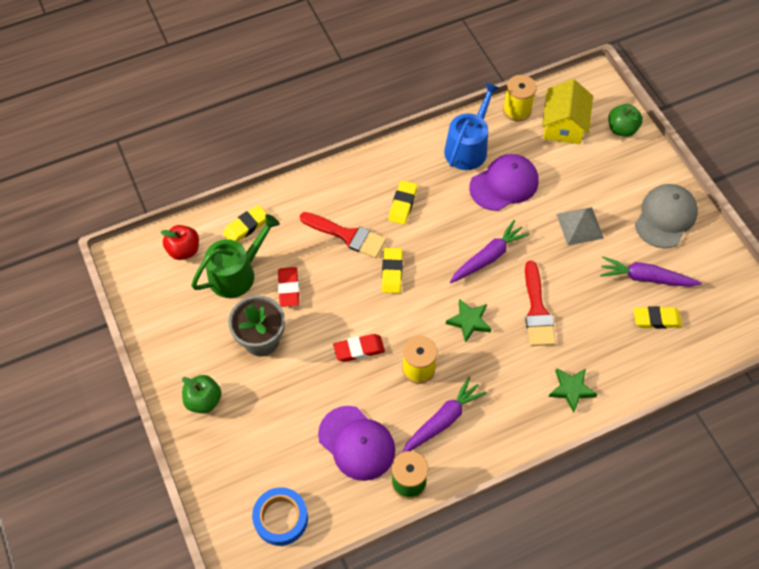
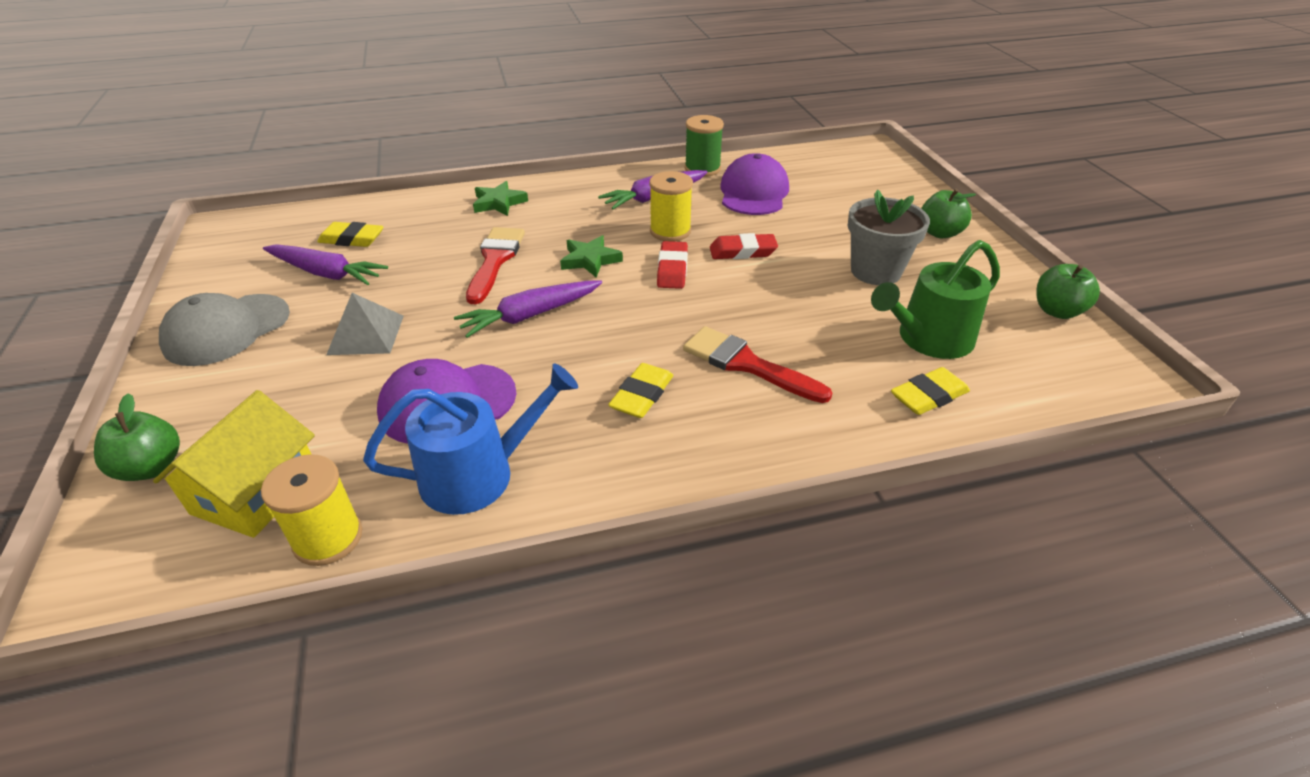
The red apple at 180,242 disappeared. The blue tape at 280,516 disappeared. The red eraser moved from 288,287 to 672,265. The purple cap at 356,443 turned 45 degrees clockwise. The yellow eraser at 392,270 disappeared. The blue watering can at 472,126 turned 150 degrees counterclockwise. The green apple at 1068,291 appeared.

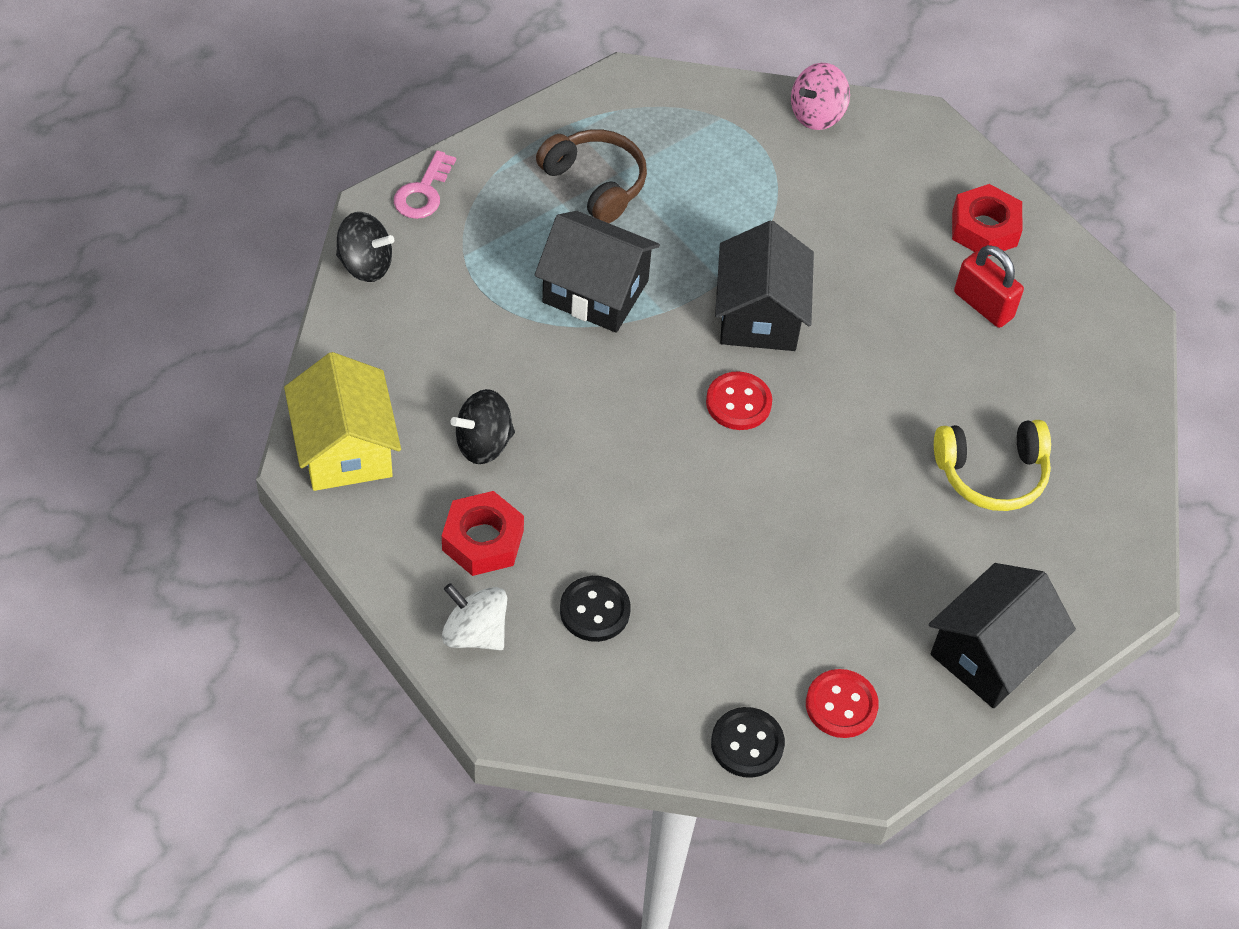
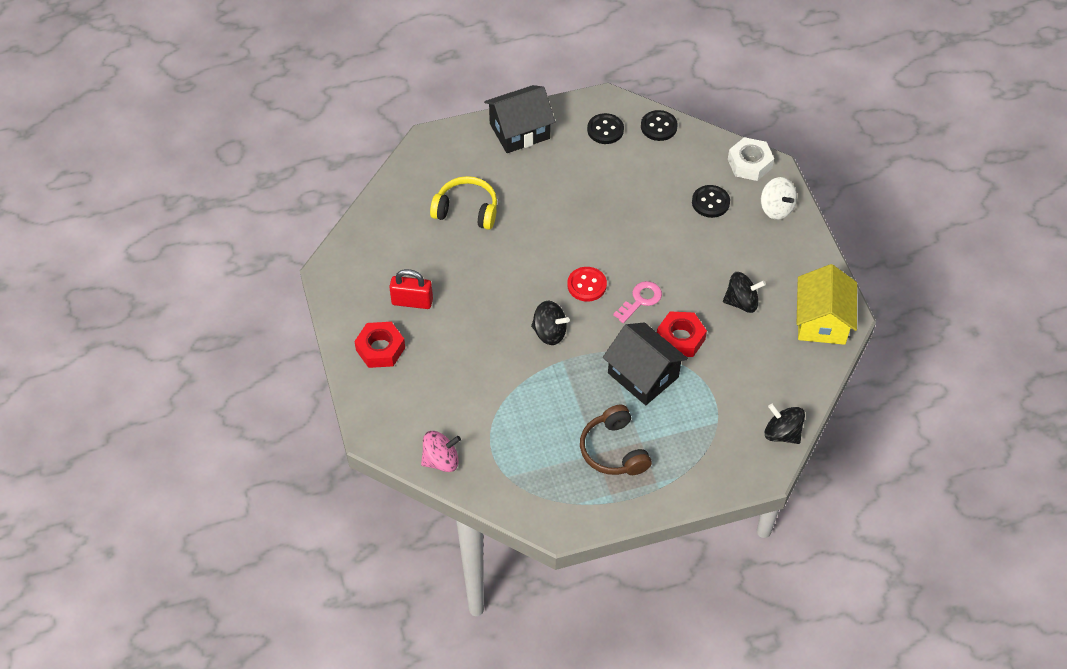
The pink key moved from 425,185 to 637,302. The red nut moved from 483,533 to 682,334. The black house at 764,285 was replaced by the black spinning top at 550,322. The red button at 842,703 became the black button at 605,128. The red padlock at 989,286 turned 60 degrees counterclockwise. The white nut at 751,159 appeared.

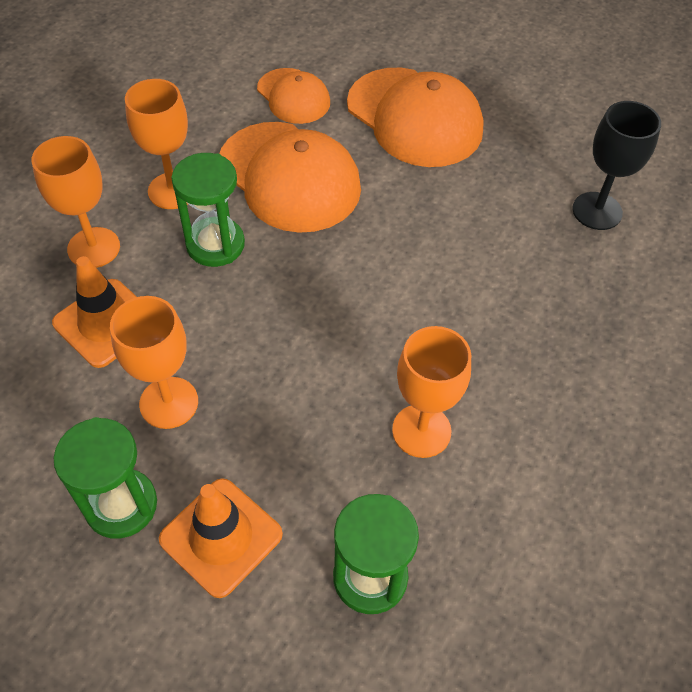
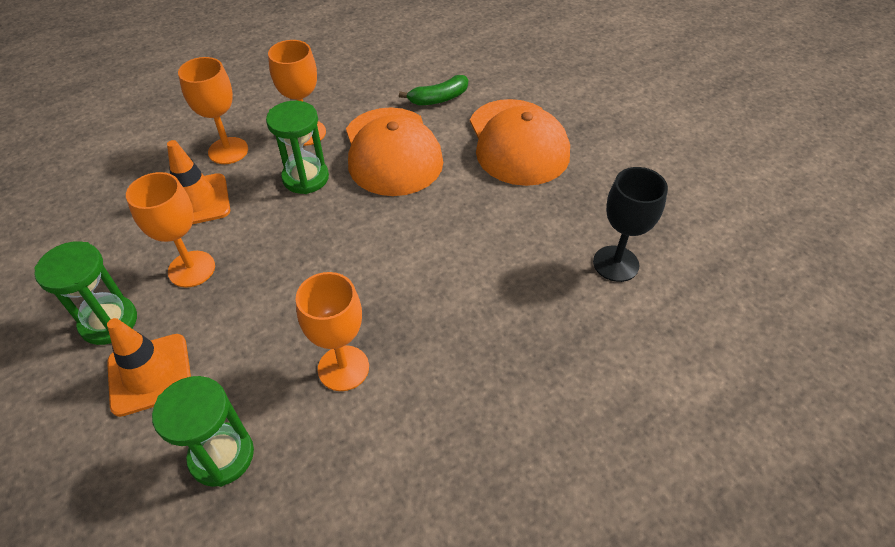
The orange cap at 293,96 was replaced by the green banana at 433,90.

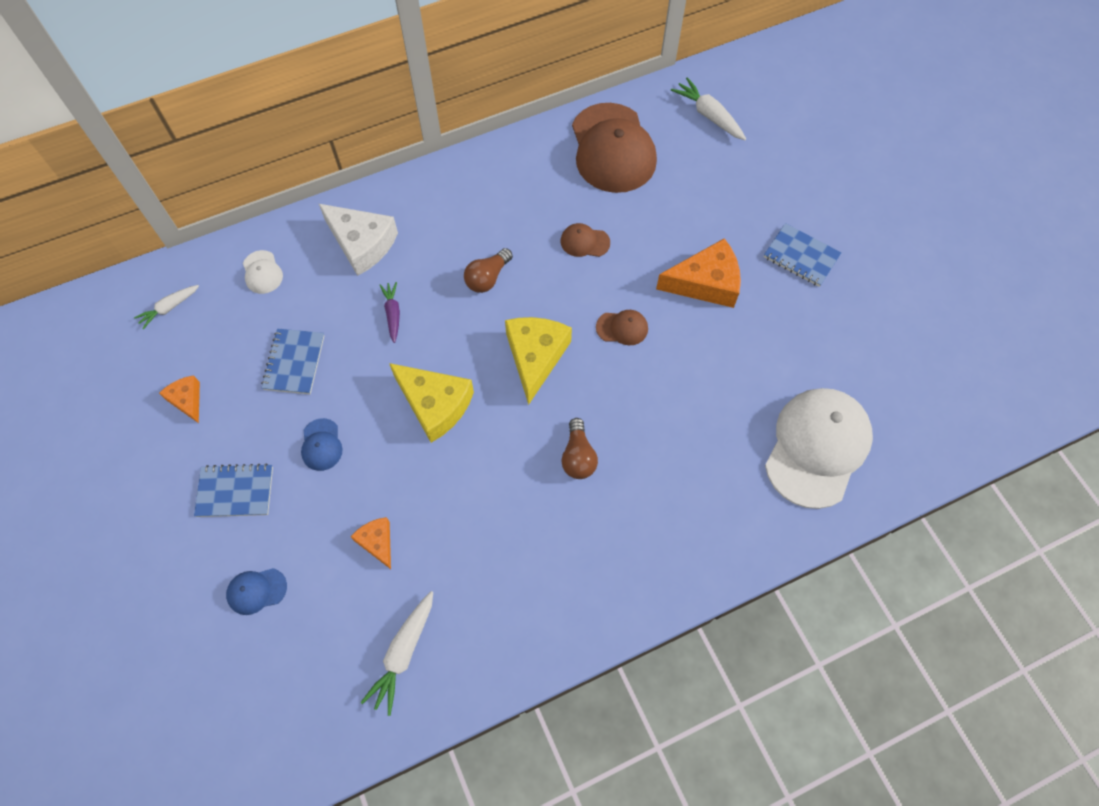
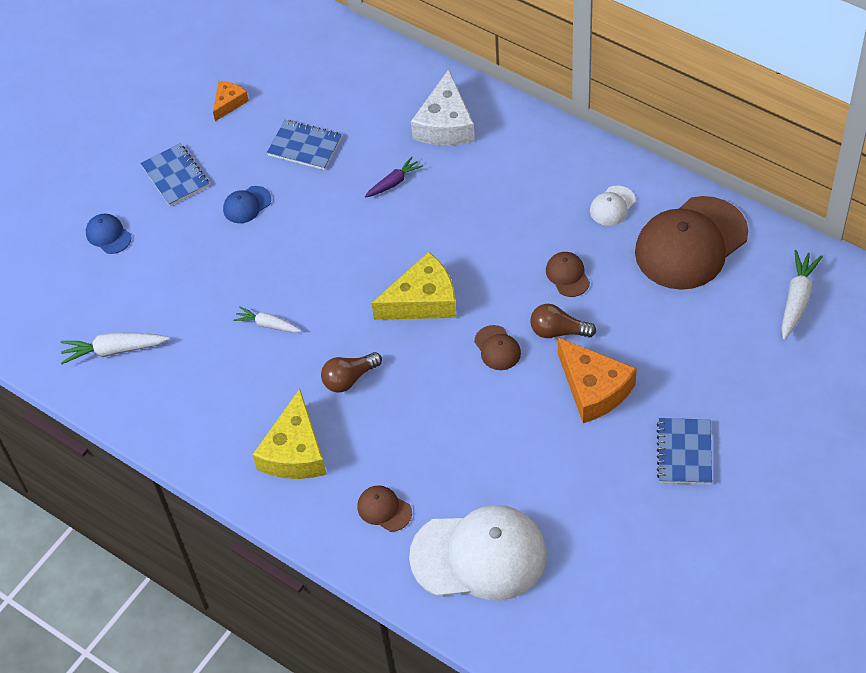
The white carrot moved from 166,307 to 267,319. The white cap moved from 263,272 to 612,206. The blue notebook at 292,361 turned 45 degrees clockwise. The orange cheese at 370,543 disappeared. The yellow cheese moved from 431,403 to 290,434. The brown light bulb moved from 488,270 to 563,321. The brown cap at 384,508 appeared.

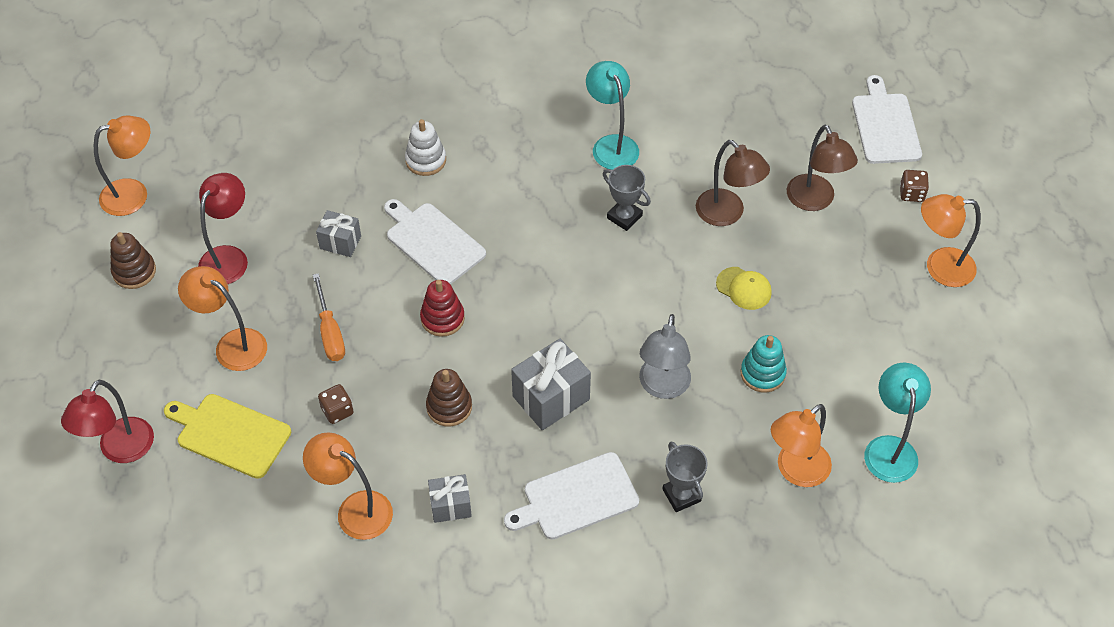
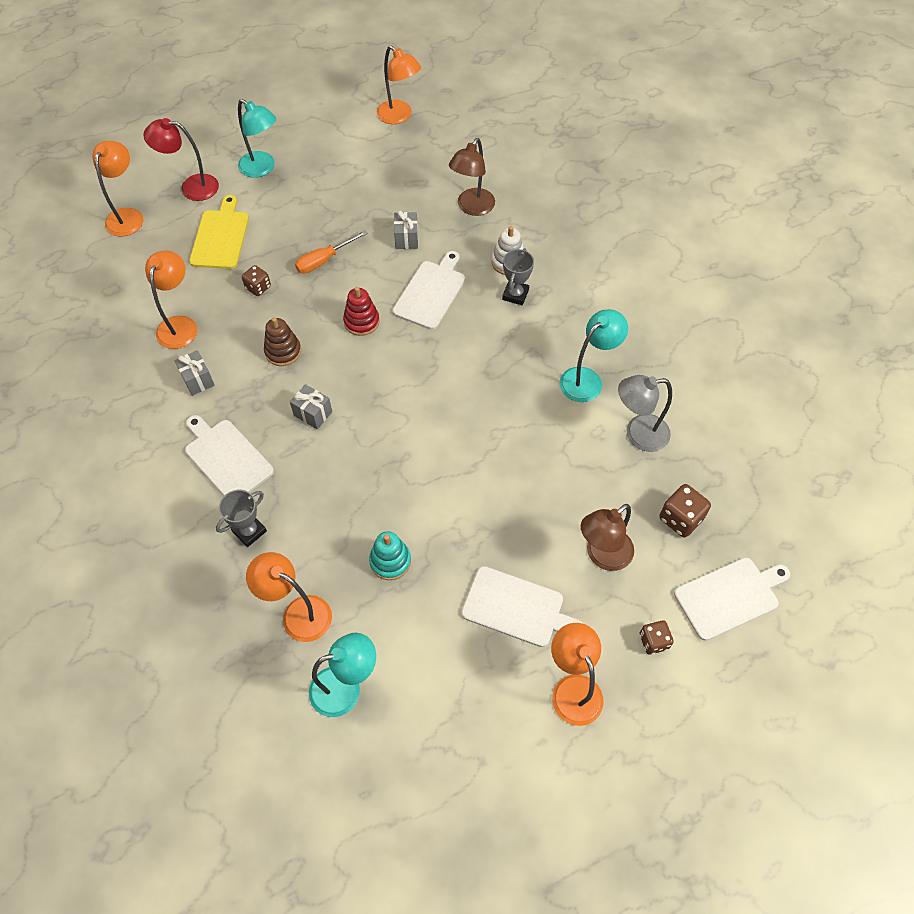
The brown stacking toy at 133,260 disappeared. The orange lamp moved from 222,318 to 117,188. The red lamp at 223,228 disappeared. The grey gift at 551,384 changed to 0.60 times the size. The grey trophy moved from 627,198 to 518,276. The grey lamp moved from 665,356 to 645,413. The brown lamp moved from 733,183 to 472,177. The yellow cap at 744,288 disappeared. The turquoise lamp at 257,138 appeared. The white cutting board at 522,606 appeared. The brown dice at 685,510 appeared.

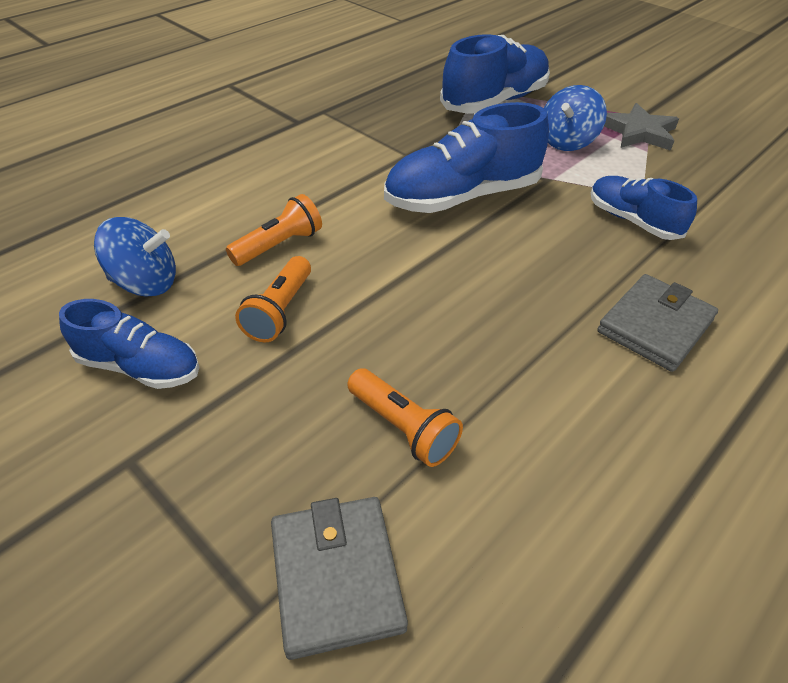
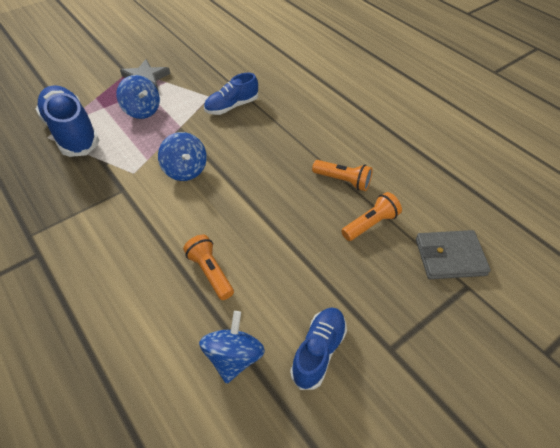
The orange flashlight moved from 273,299 to 342,175. The blue shoe at 466,157 was replaced by the blue spinning top at 182,156. The grey wallet at 657,323 disappeared.

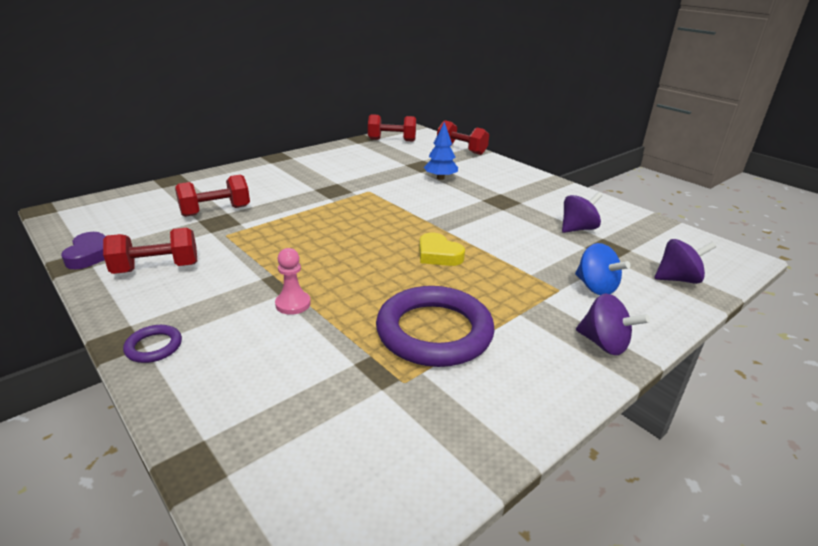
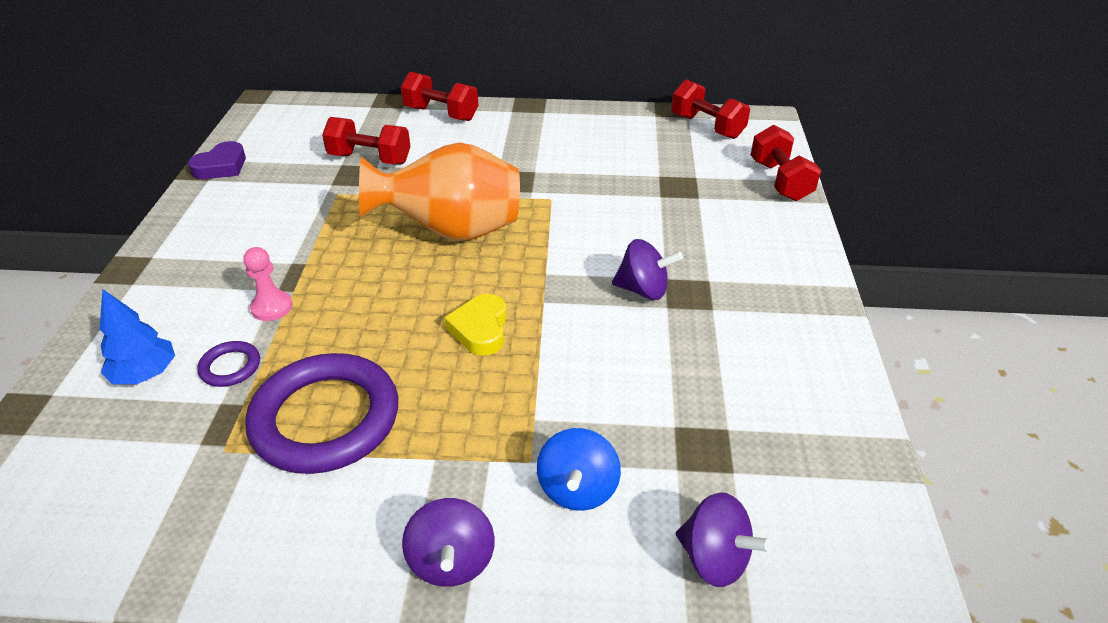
The red dumbbell moved from 150,251 to 440,96. The purple ring moved from 152,344 to 228,364. The blue tree moved from 441,151 to 137,336. The purple spinning top moved from 582,212 to 647,269. The orange vase at 439,191 appeared.

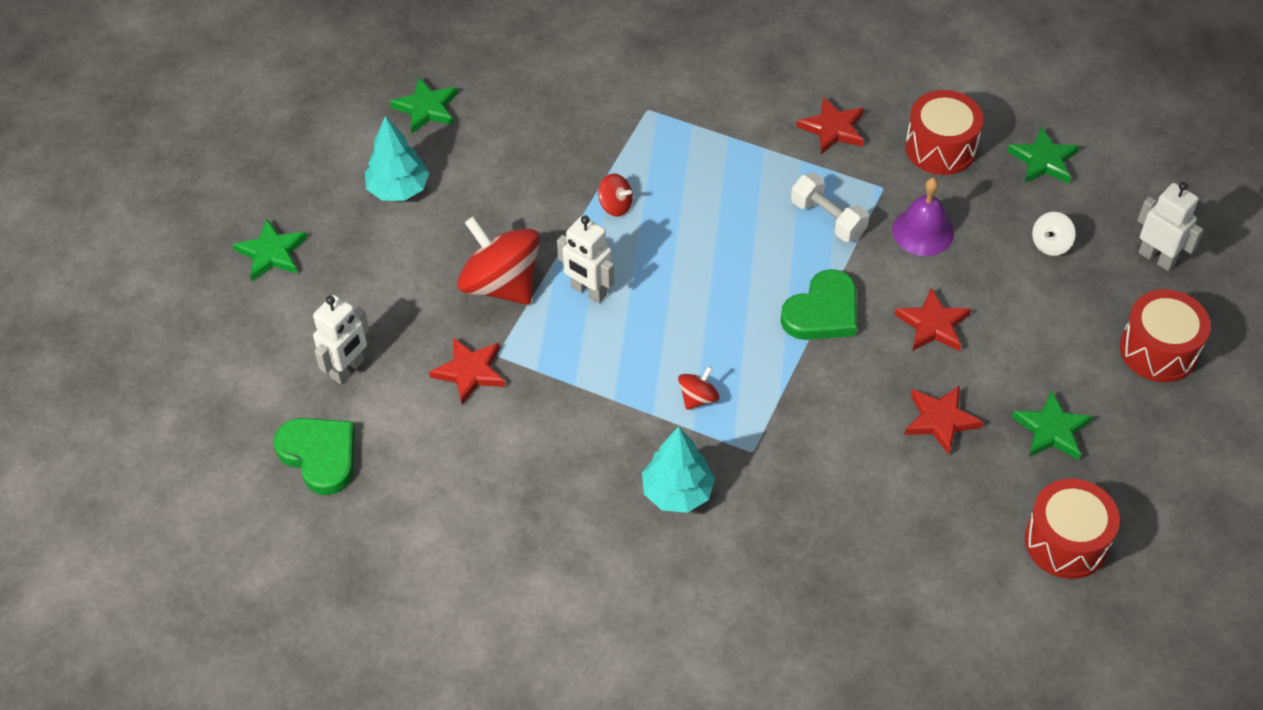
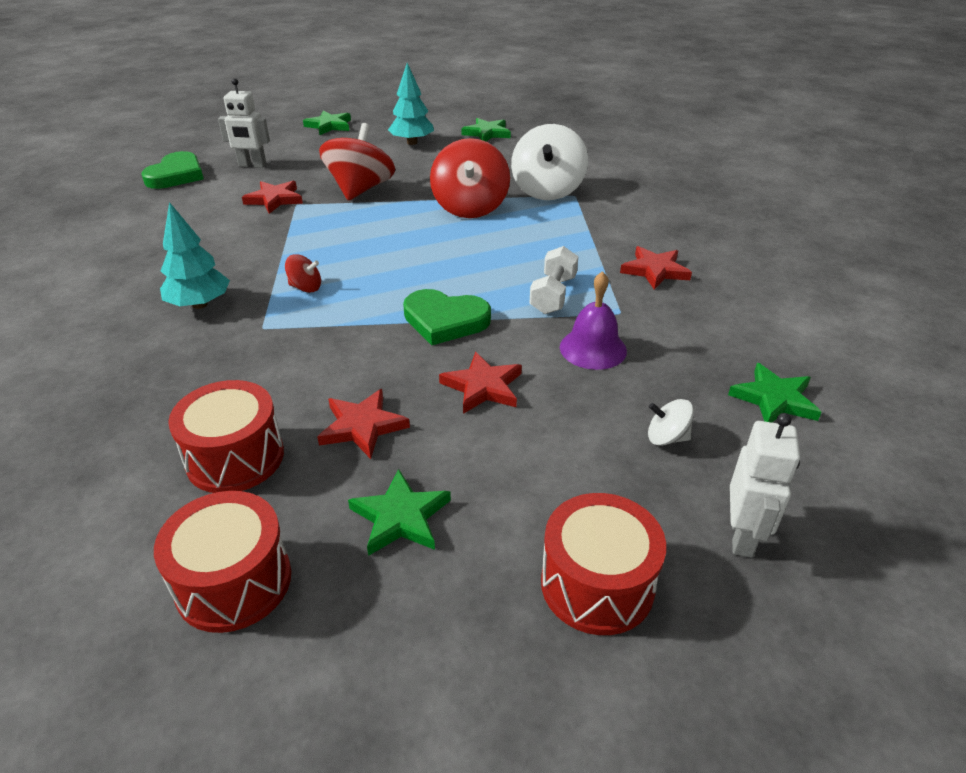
The white robot at 585,259 disappeared. The red spinning top at 615,195 changed to 2.19 times the size. The red drum moved from 944,132 to 226,436. The white spinning top at 549,162 appeared.

